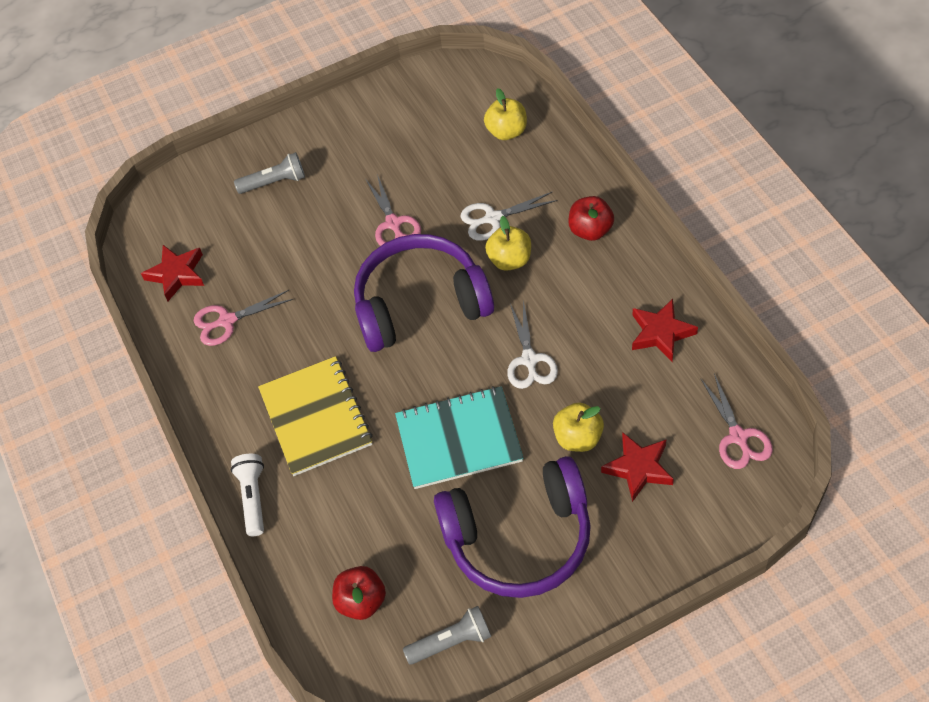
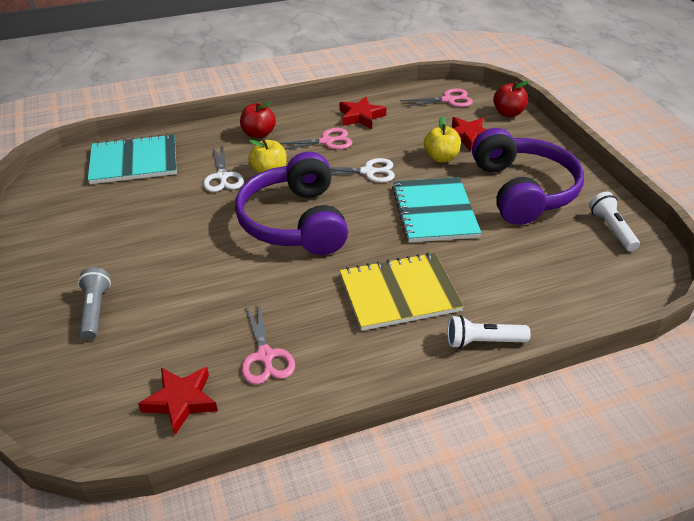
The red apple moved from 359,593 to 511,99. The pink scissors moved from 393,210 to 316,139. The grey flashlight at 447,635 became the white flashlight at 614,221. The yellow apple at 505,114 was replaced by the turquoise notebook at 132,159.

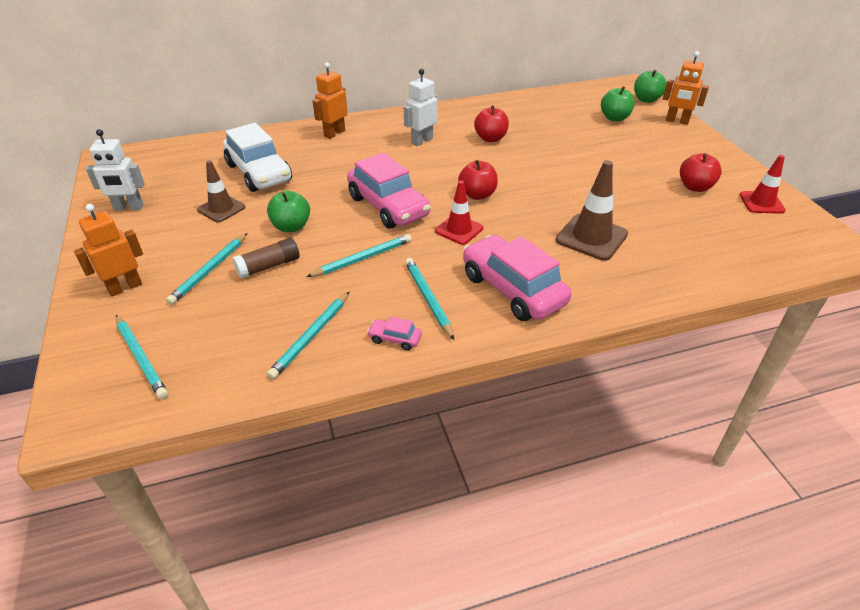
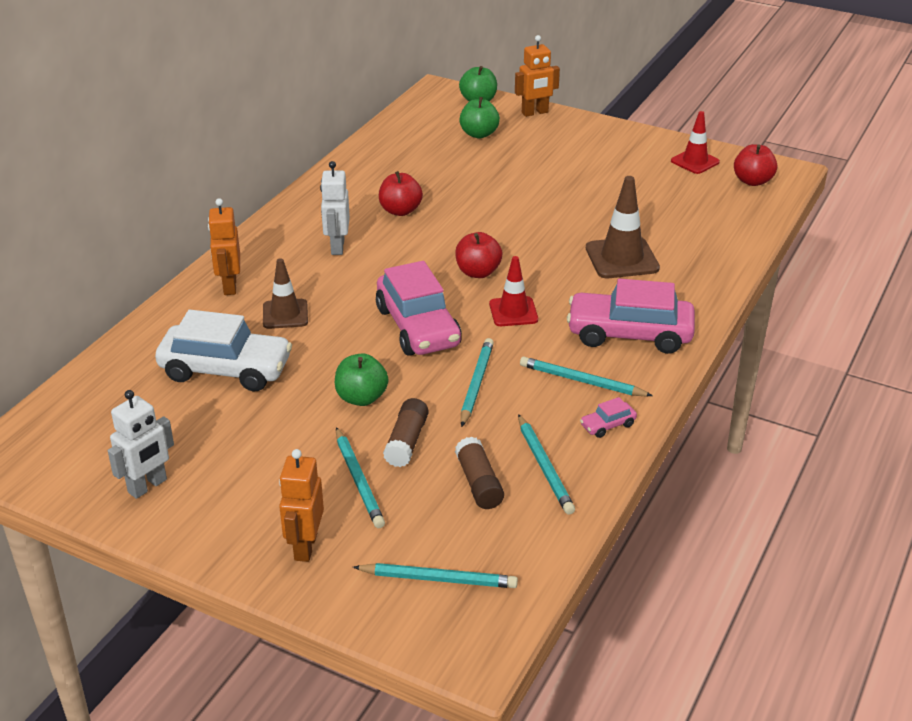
The brown traffic cone moved from 221,192 to 285,293. The pink car at 389,191 turned 60 degrees clockwise. The red apple moved from 701,172 to 755,165. The brown glue stick at 479,473 appeared.

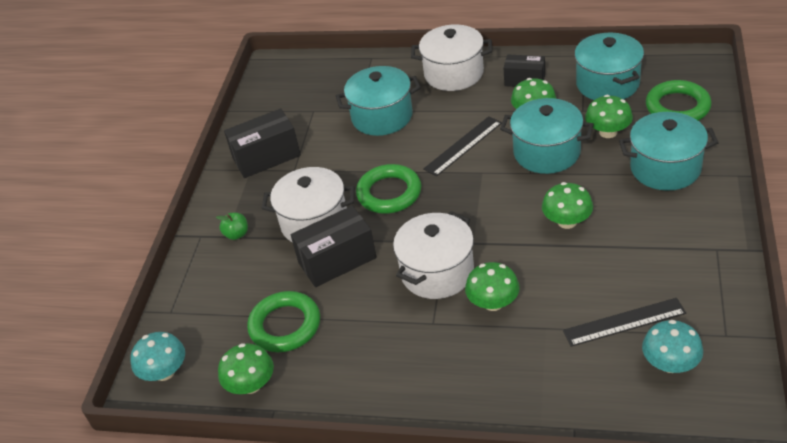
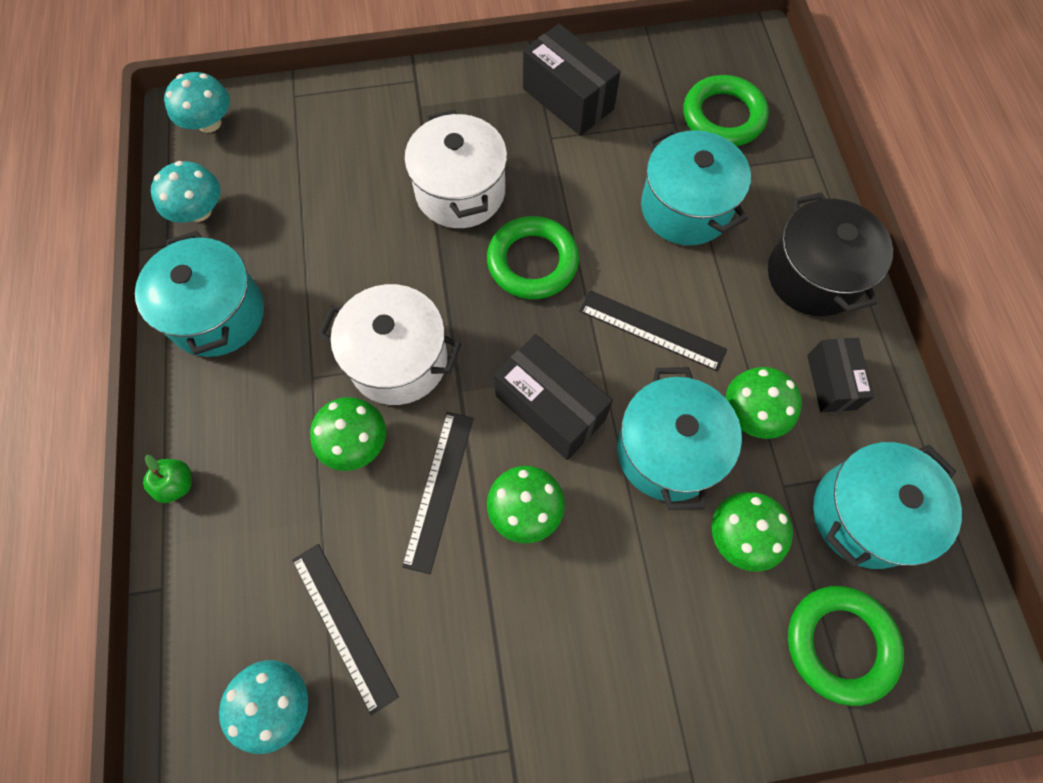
The green apple moved from 232,226 to 167,479. The green mushroom at 246,368 became the turquoise mushroom at 186,192. The green ring moved from 283,321 to 726,110. The black box moved from 334,246 to 553,397. The white pot at 451,57 became the black pot at 830,254. The turquoise pot moved from 669,151 to 199,294. The black ruler at 438,493 appeared.

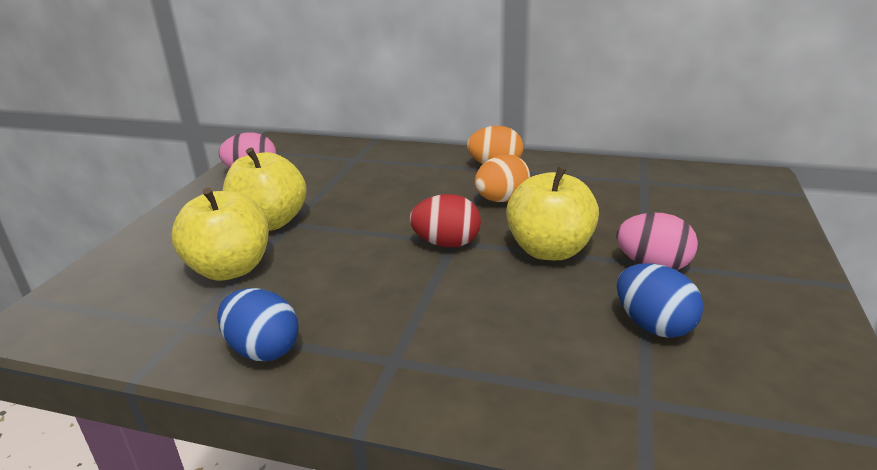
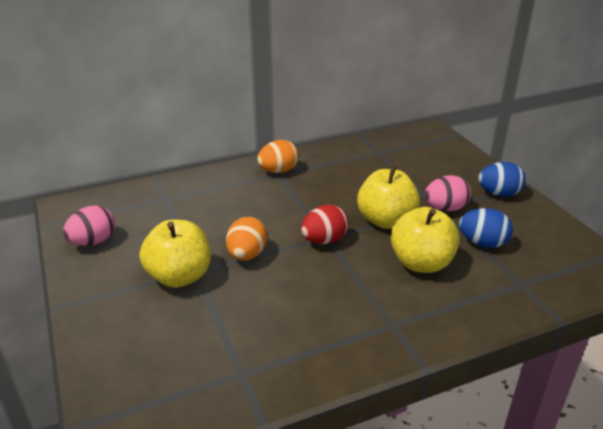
The yellow apple moved from 220,234 to 424,240. The blue egg moved from 258,324 to 502,179. The orange egg moved from 502,178 to 246,238.

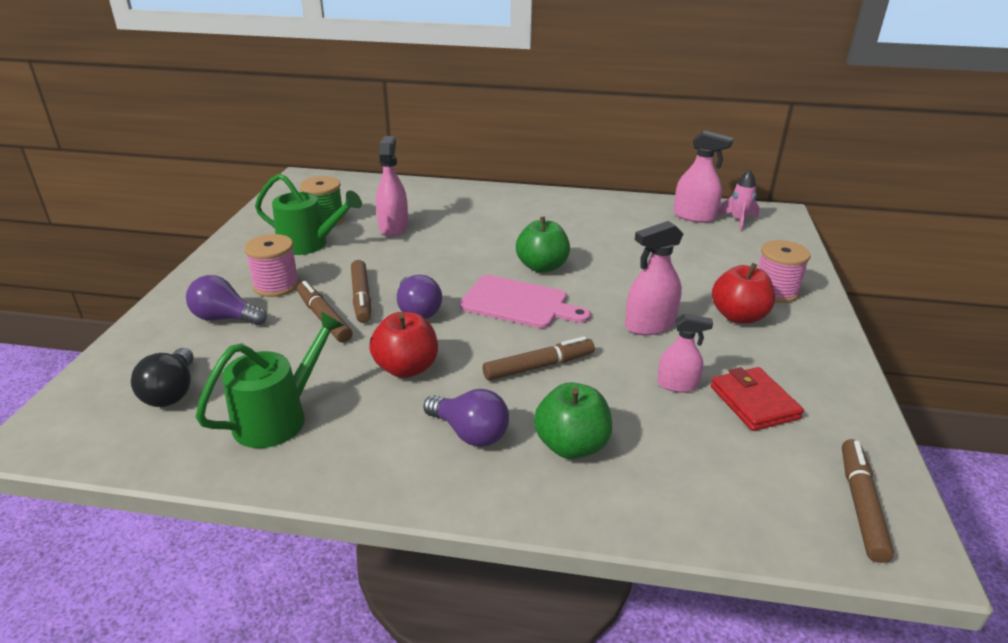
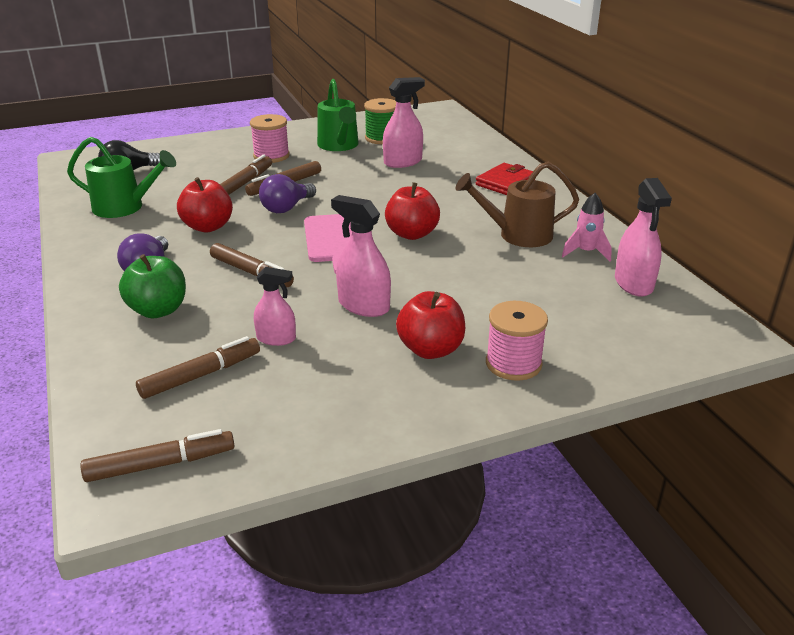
The purple light bulb at 226,300 disappeared. The green apple at 543,245 became the red apple at 412,211. The pink spray bottle at 685,353 turned 60 degrees counterclockwise. The red wallet moved from 757,399 to 504,179. The pink rocket moved from 739,200 to 587,227. The brown marker at 198,367 appeared. The brown watering can at 517,204 appeared.

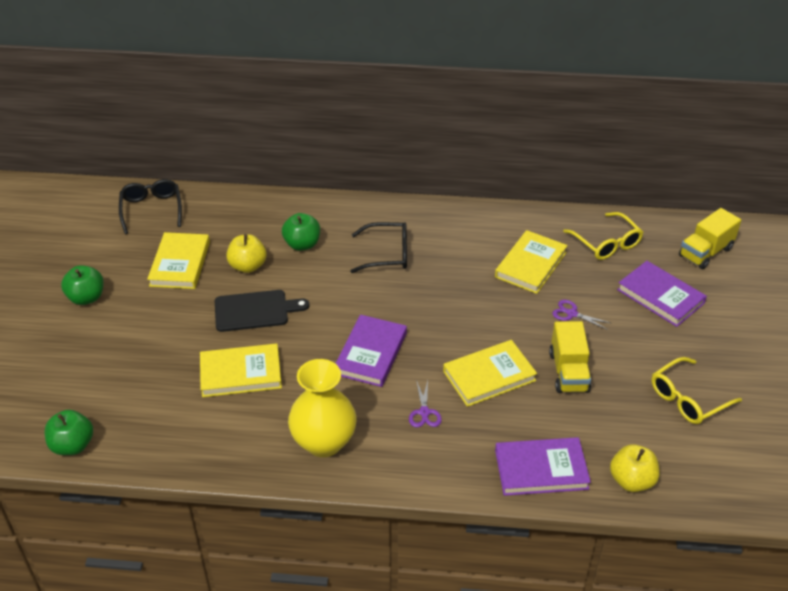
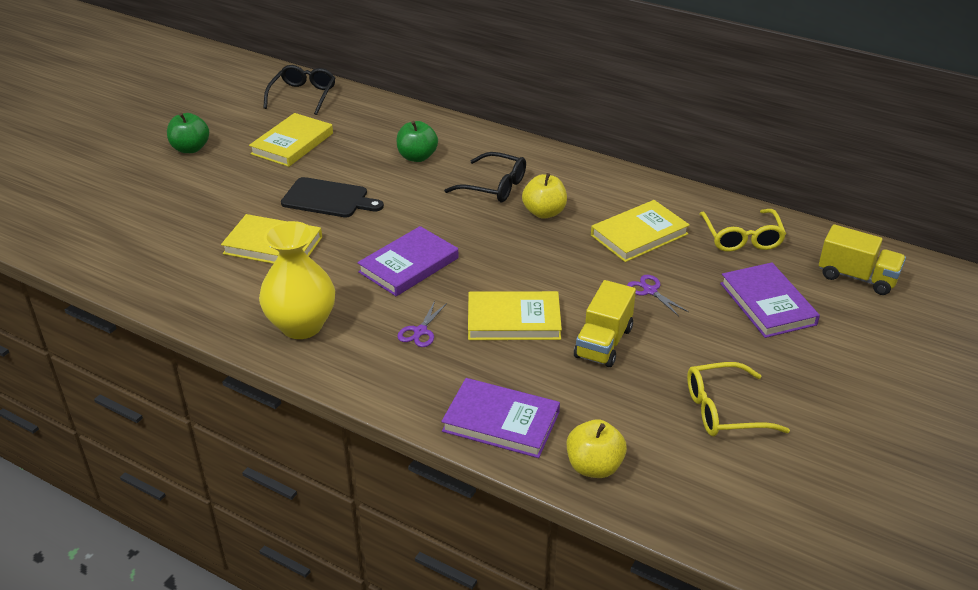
The green apple at 68,432 disappeared. The yellow apple moved from 246,253 to 544,196. The yellow truck at 710,238 turned 135 degrees counterclockwise.

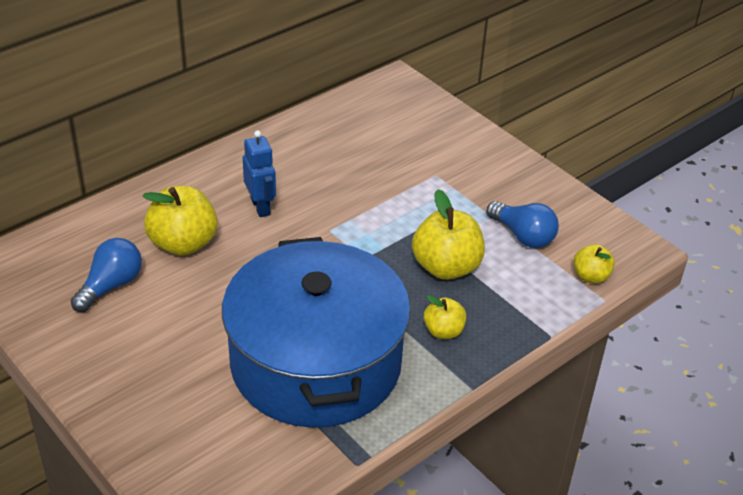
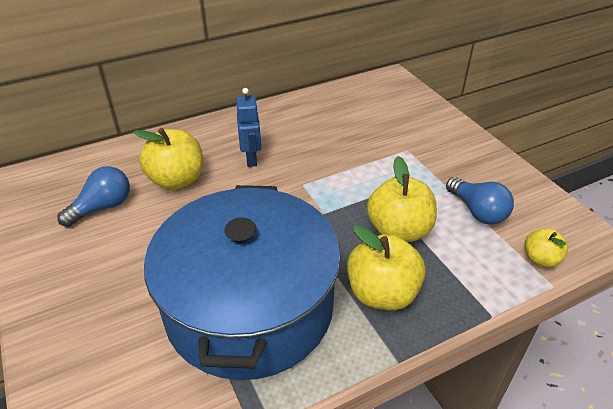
The yellow apple at 445,317 changed to 1.79 times the size.

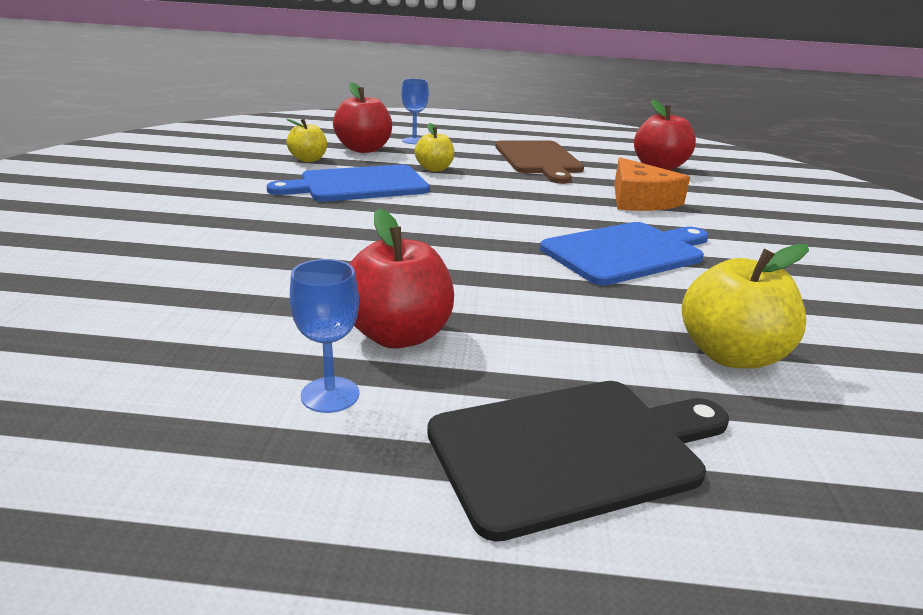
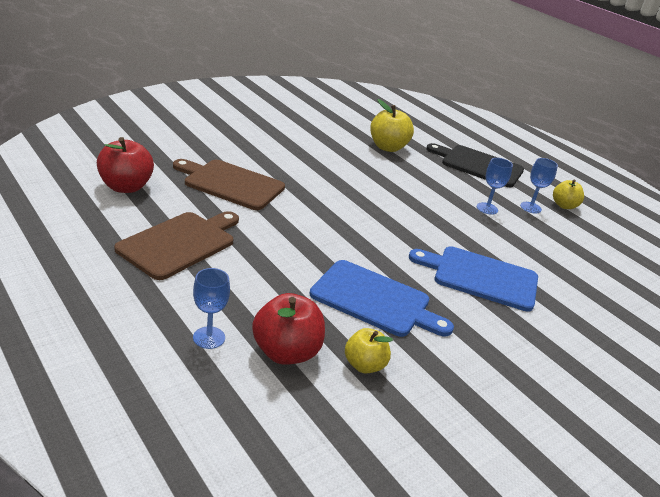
The red apple at 402,278 was replaced by the blue goblet at 495,186. The yellow apple moved from 434,147 to 568,194. The blue cutting board moved from 624,253 to 473,279. The orange cheese at 652,184 was replaced by the brown cutting board at 229,184.

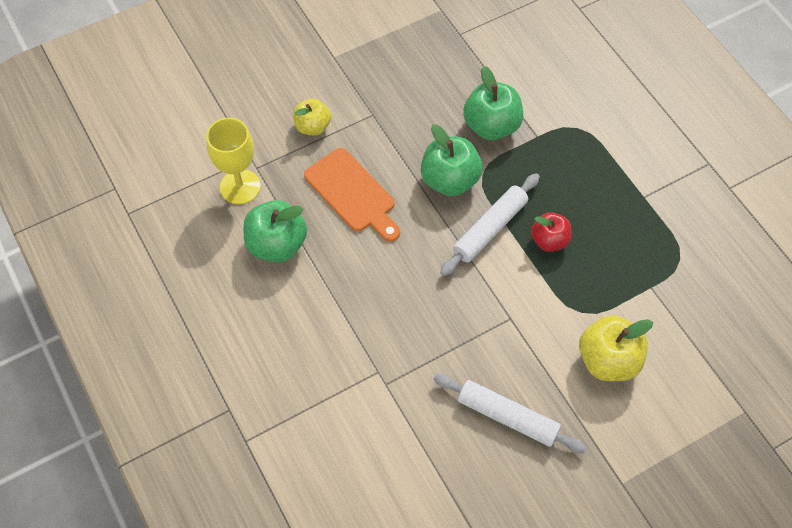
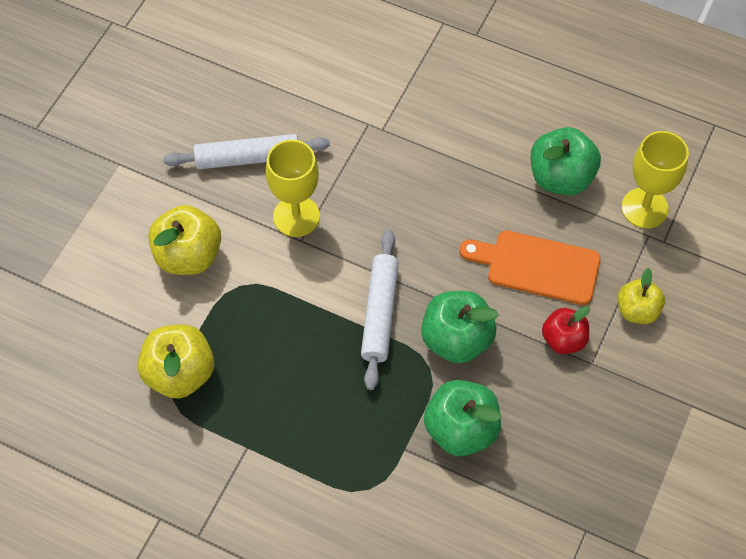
The red apple moved from 551,232 to 566,330. The yellow apple at 176,361 appeared. The yellow goblet at 293,188 appeared.

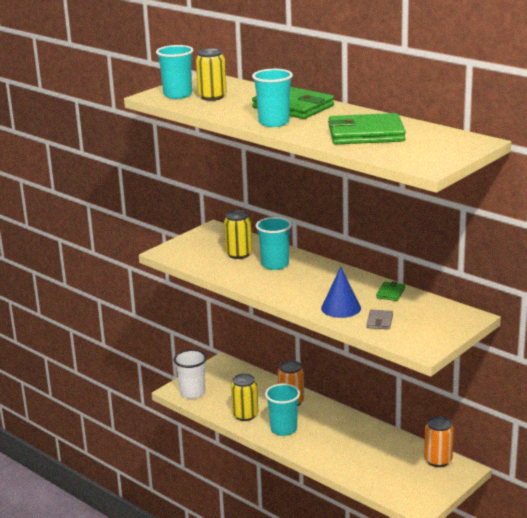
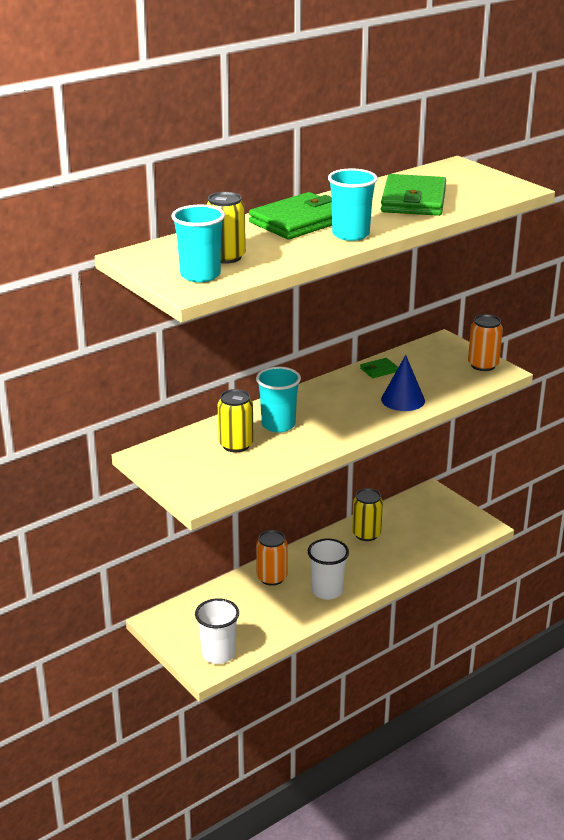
The yellow can moved from 244,397 to 367,514. The turquoise cup at 282,410 became the white cup at 328,569. The grey wallet at 380,320 disappeared. The green wallet at 390,291 turned 60 degrees counterclockwise. The orange can moved from 439,441 to 485,342.

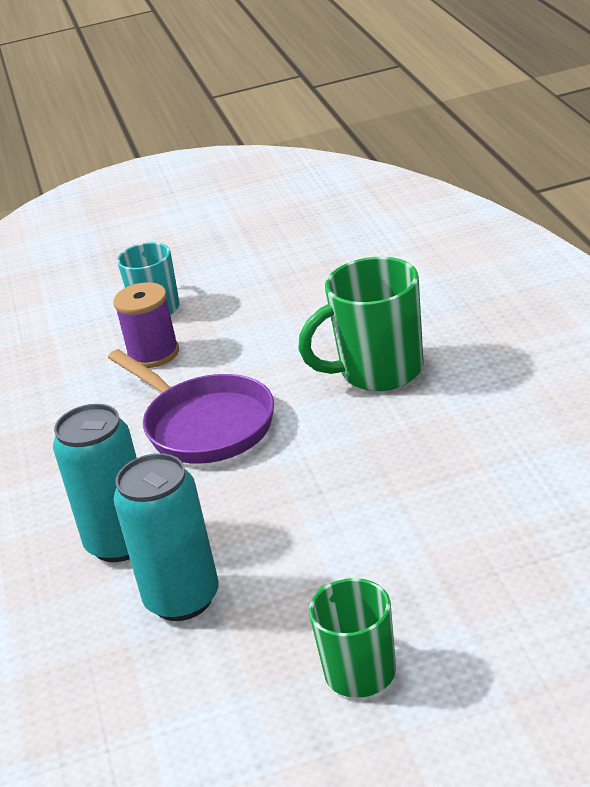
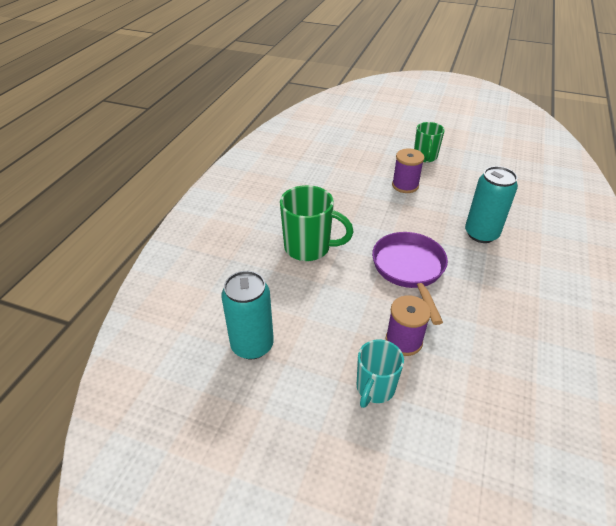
The turquoise can moved from 166,537 to 247,315. The purple spool at 408,170 appeared.

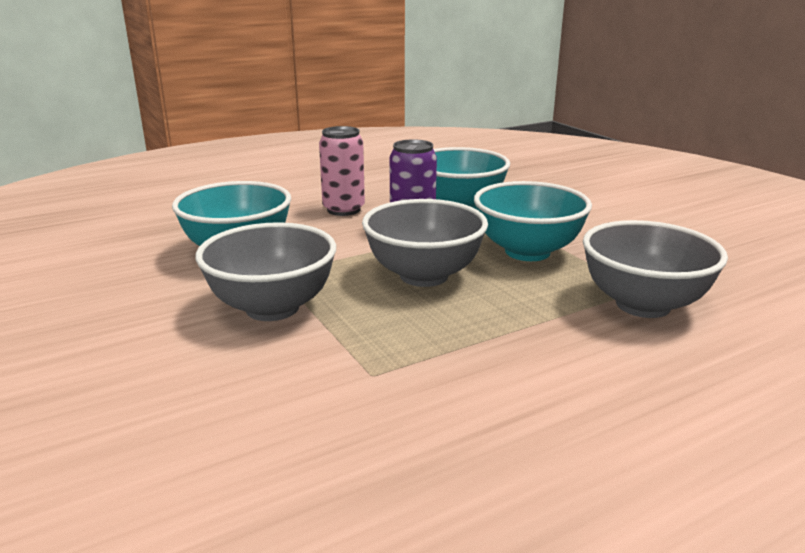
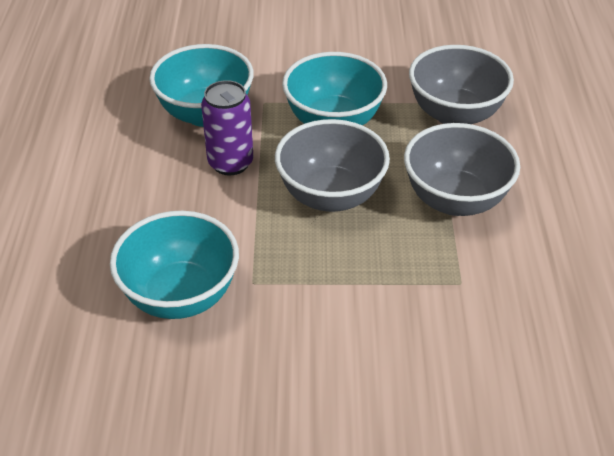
The grey bowl moved from 266,271 to 462,169. The pink can at 342,171 disappeared.

